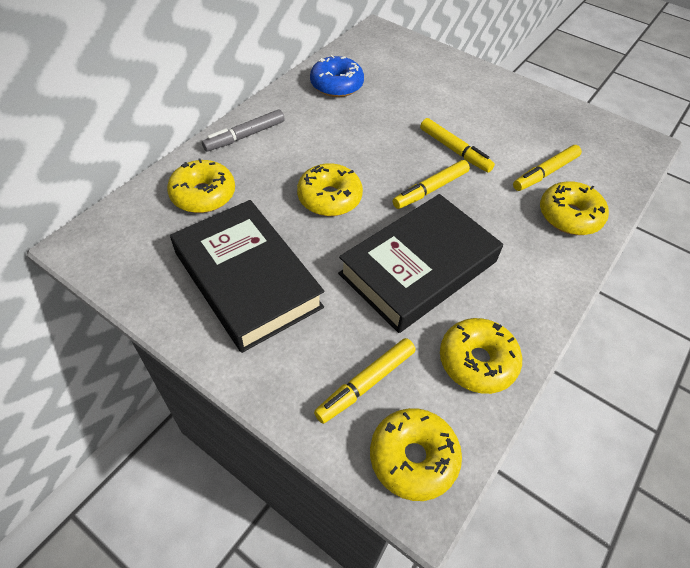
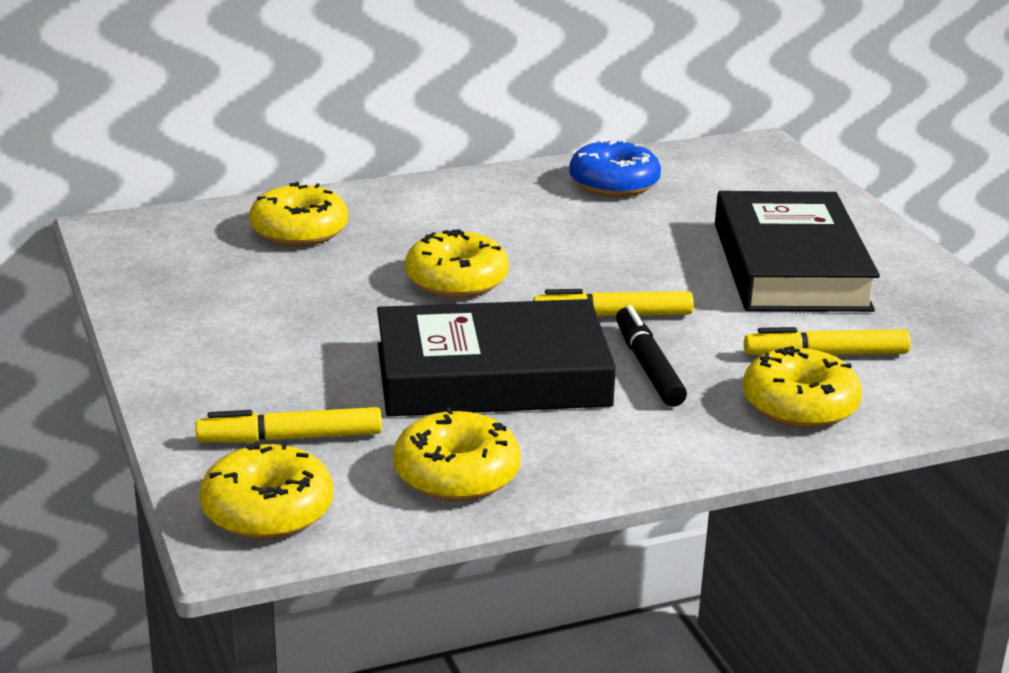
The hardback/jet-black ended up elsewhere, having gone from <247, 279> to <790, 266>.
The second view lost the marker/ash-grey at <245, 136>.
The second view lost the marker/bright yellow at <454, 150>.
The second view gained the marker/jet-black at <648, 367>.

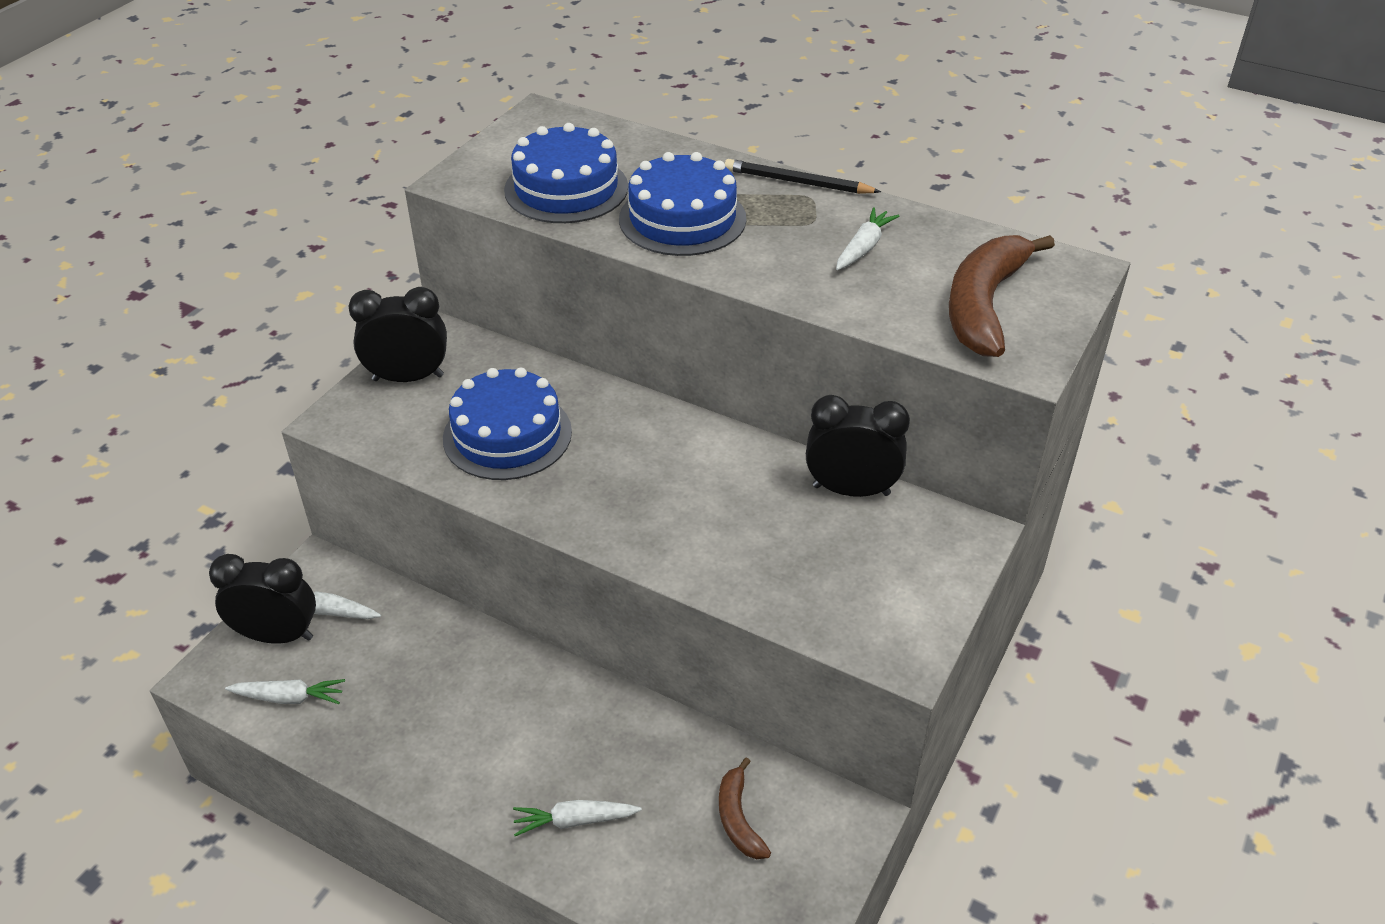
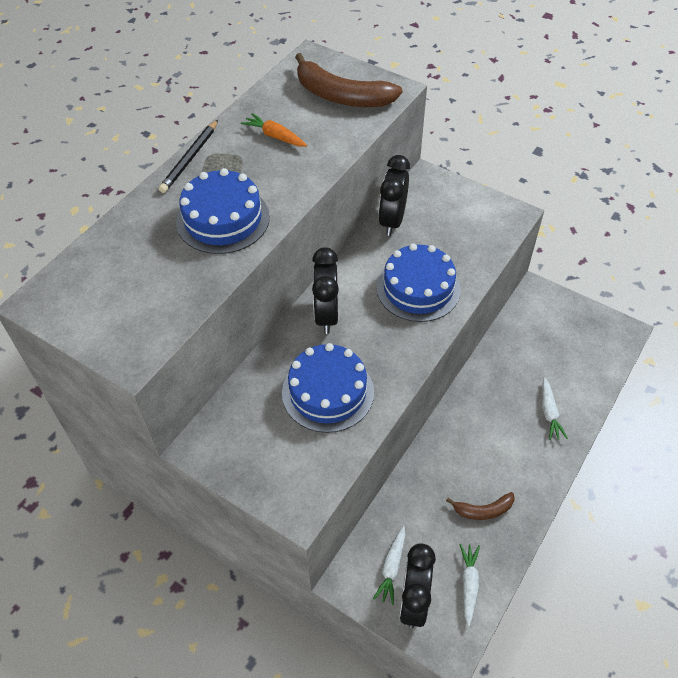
The clock/jet-black ended up elsewhere, having gone from <408, 378> to <326, 315>.
The cake/blue ended up elsewhere, having gone from <566, 188> to <418, 288>.
The banana fruit/dark brown ended up elsewhere, having gone from <738, 818> to <483, 510>.
What was the toy carrot/white at <863, 247> turned into the toy carrot/orange-coloured at <275, 136>.

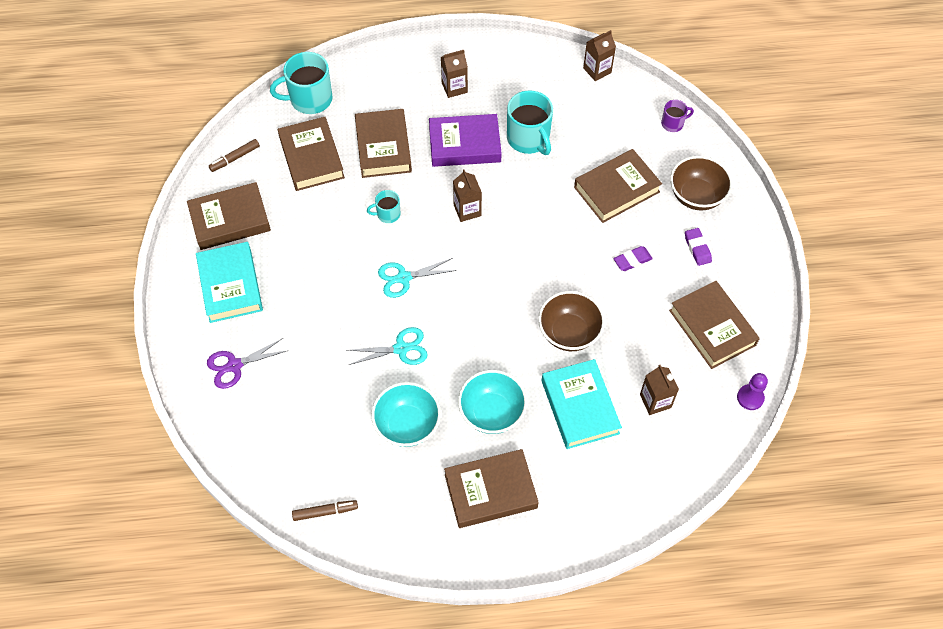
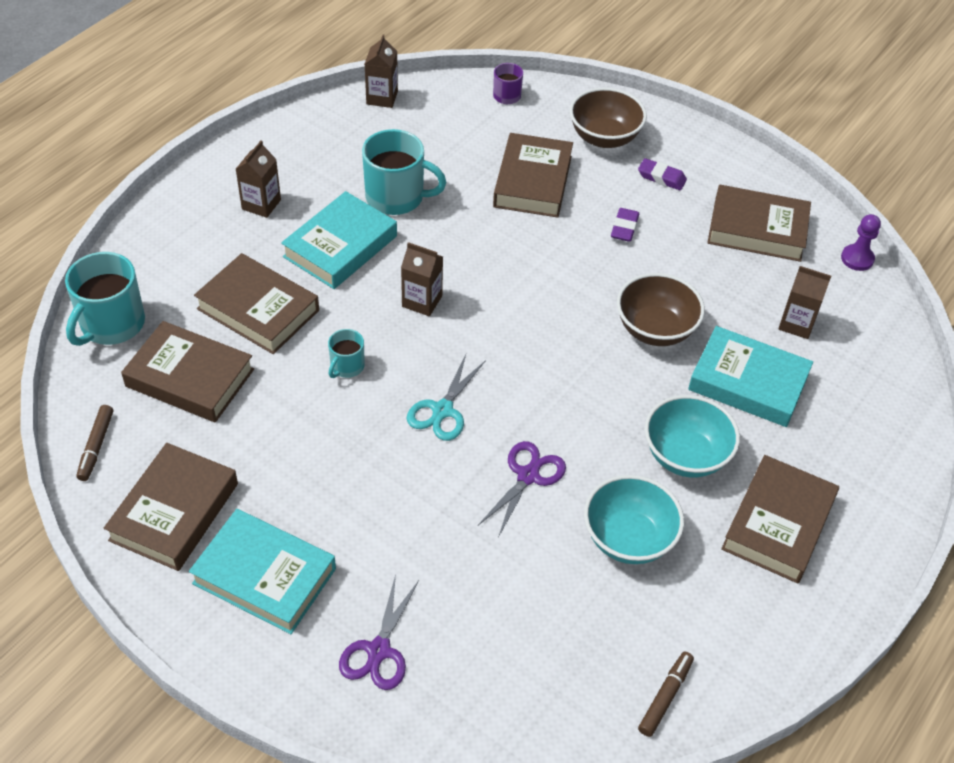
What was the pair of scissors/aqua at <401, 348> turned into the pair of scissors/royal purple at <528, 476>.
What was the hardback/royal purple at <464, 144> turned into the hardback/aqua at <340, 246>.

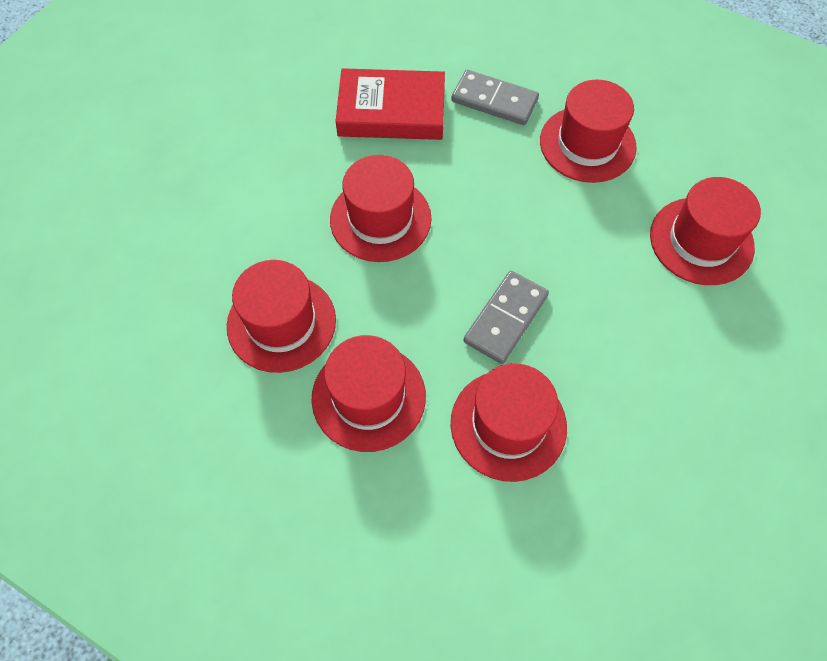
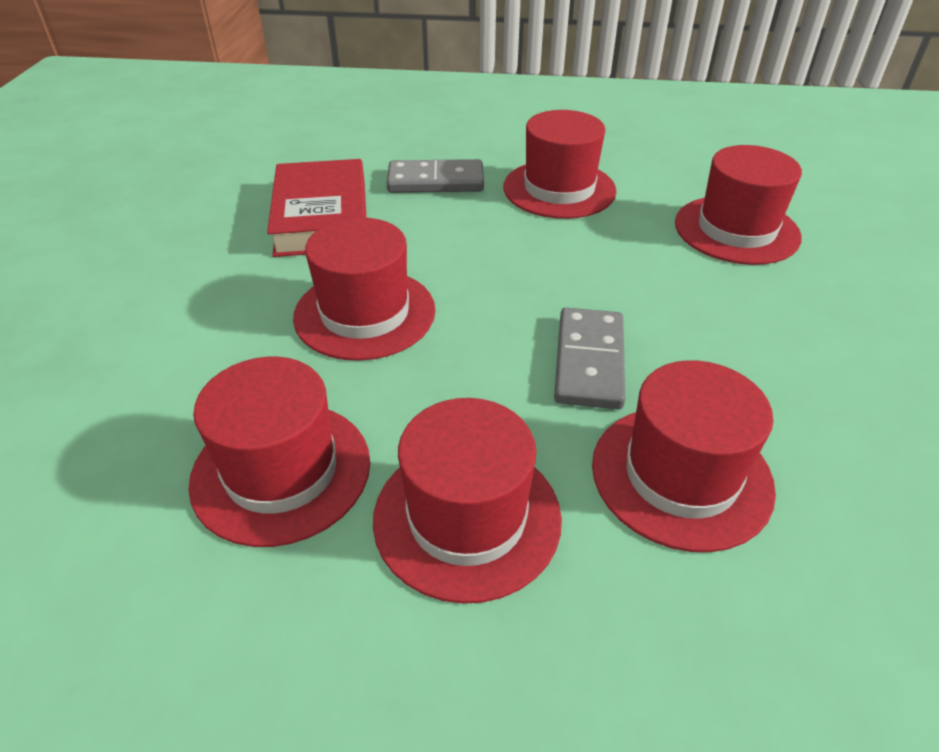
The hardback/crimson at <391, 111> ended up facing another way, 75 degrees counterclockwise from before.

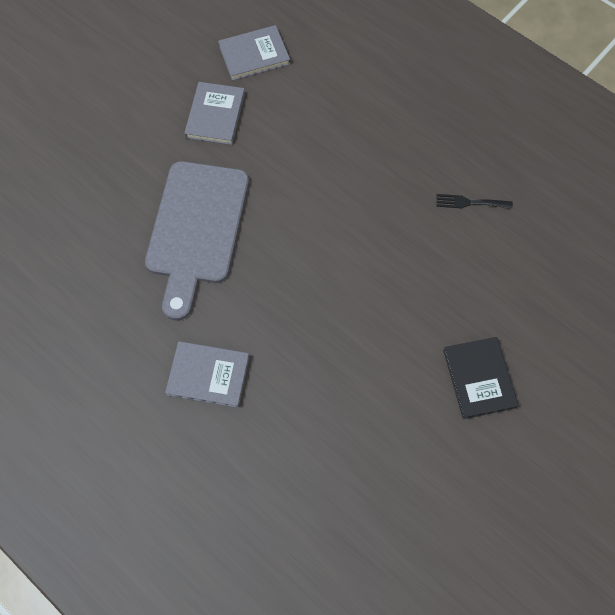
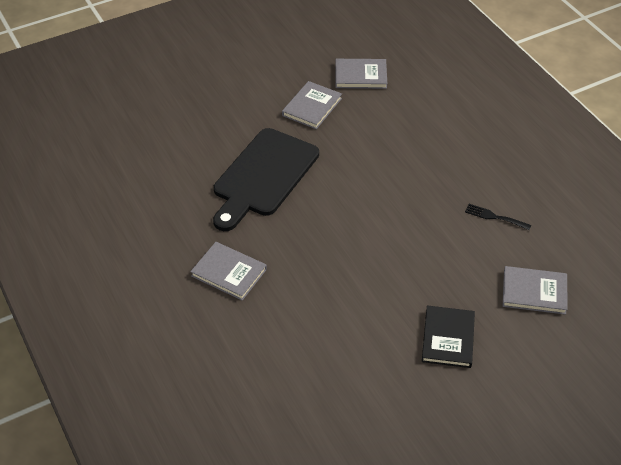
What was the bread board/ash-grey at <196, 229> turned into the bread board/jet-black at <263, 176>.
The second view gained the hardback/ash-grey at <534, 292>.

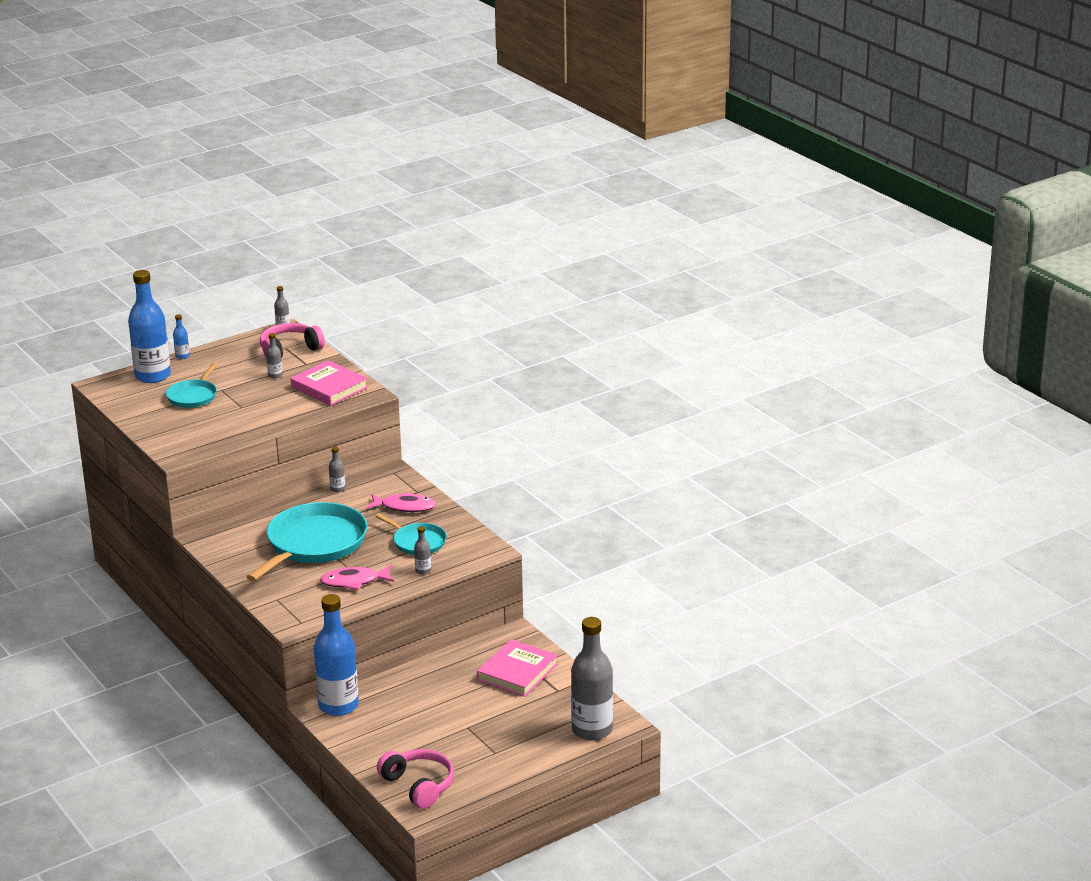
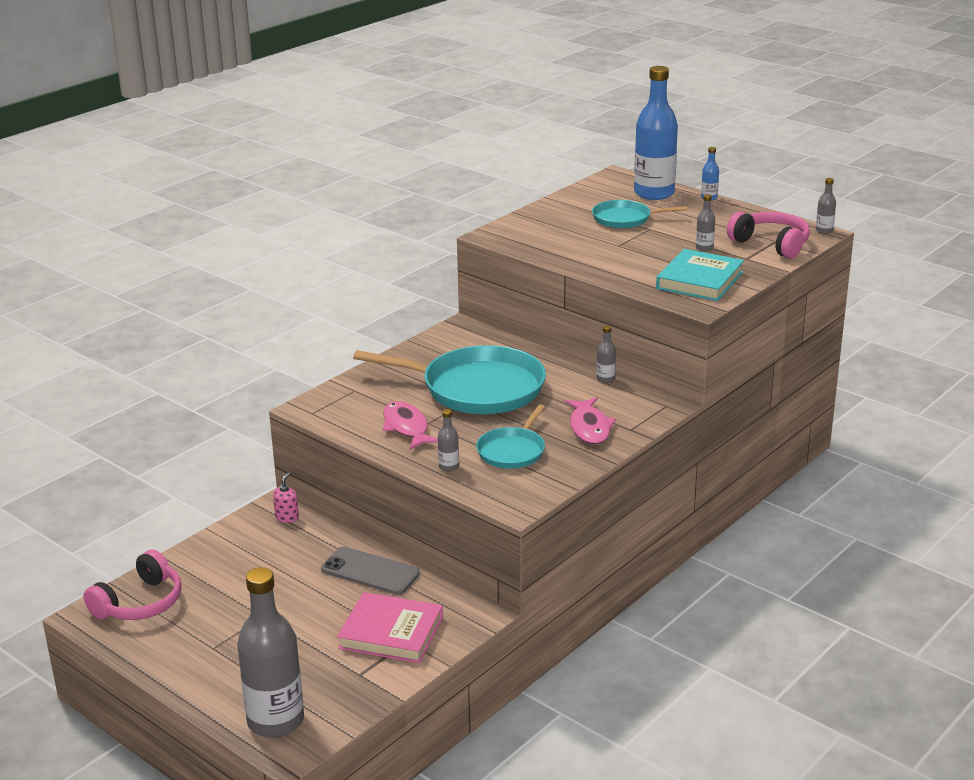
What was the hardback/rose-pink at <329, 387> turned into the hardback/aqua at <700, 280>.
Where the flask/blue stood at <338, 705>, the soap dispenser/rose-pink came to stand at <287, 517>.
The second view gained the phone/ash-grey at <370, 571>.

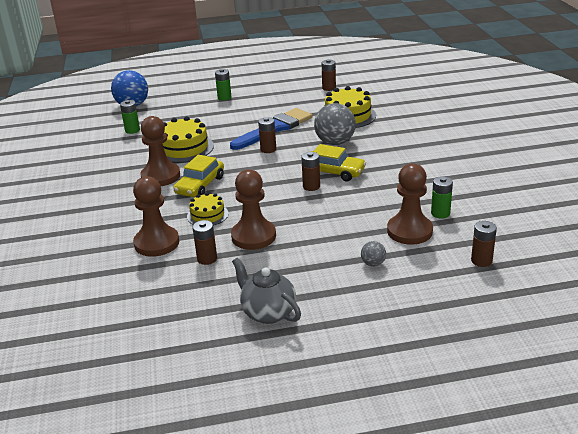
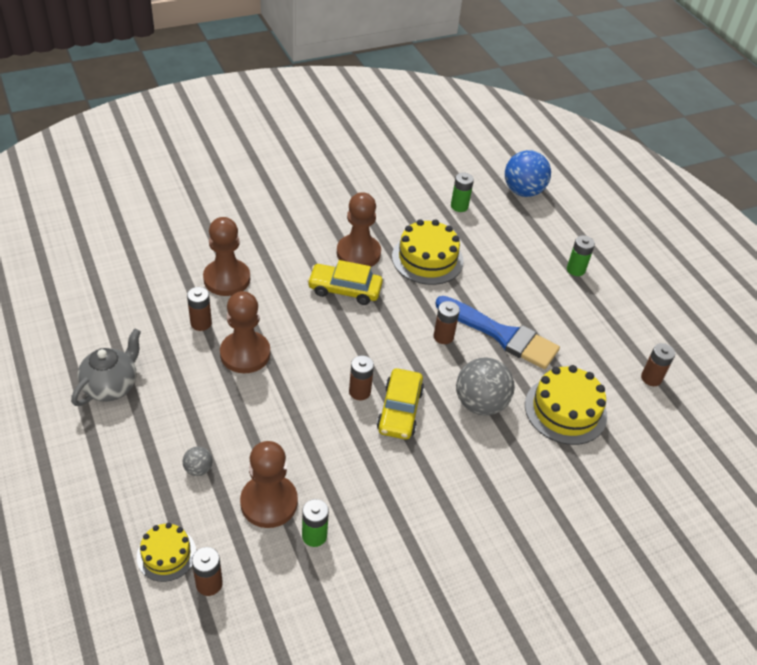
The cake/bright yellow ended up elsewhere, having gone from <207, 215> to <166, 554>.

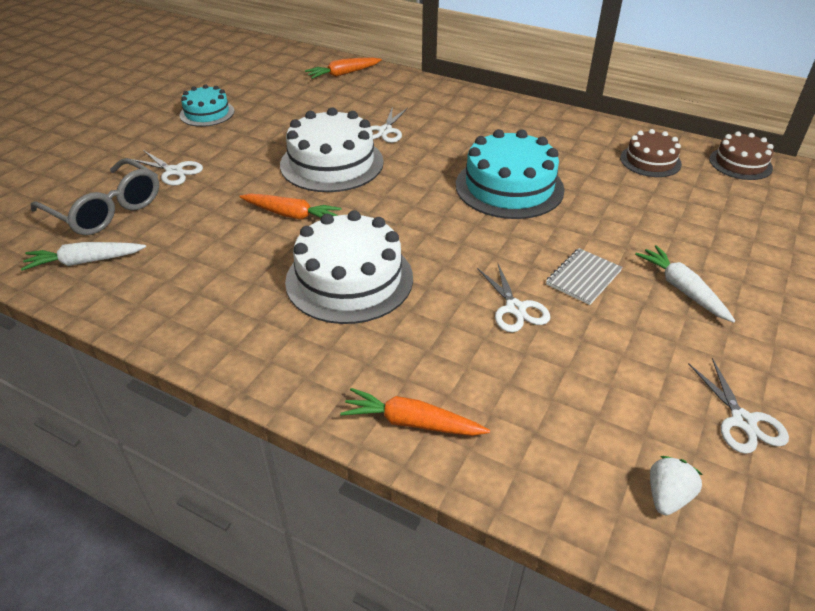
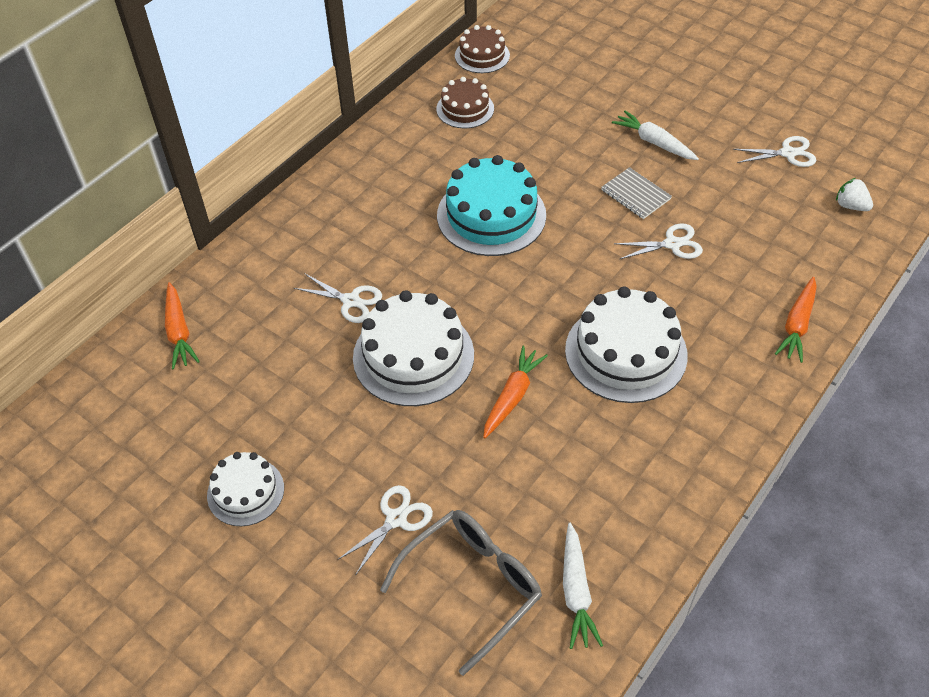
What was the cake/aqua at <207, 113> turned into the cake/white at <245, 491>.
The toy carrot/white at <682, 289> ended up facing another way, 60 degrees clockwise from before.

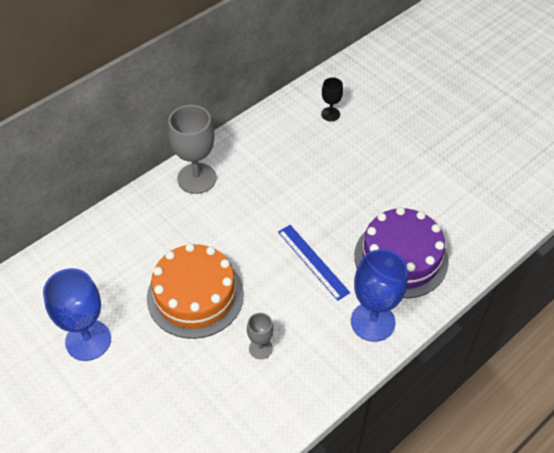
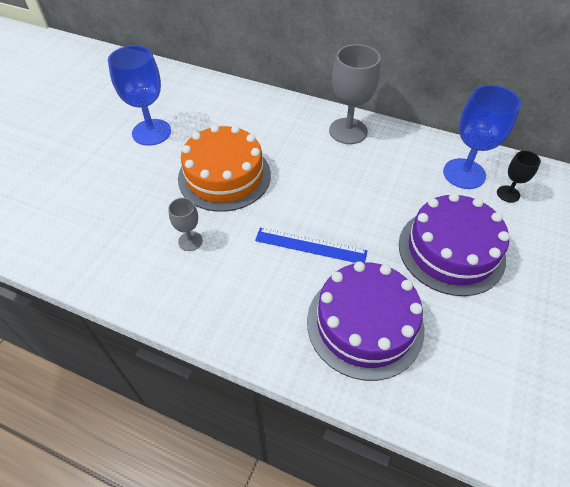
The ruler/blue at <313, 261> ended up facing another way, 75 degrees clockwise from before.
The goblet/blue ended up elsewhere, having gone from <372, 322> to <464, 174>.
The second view gained the cake/royal purple at <451, 250>.

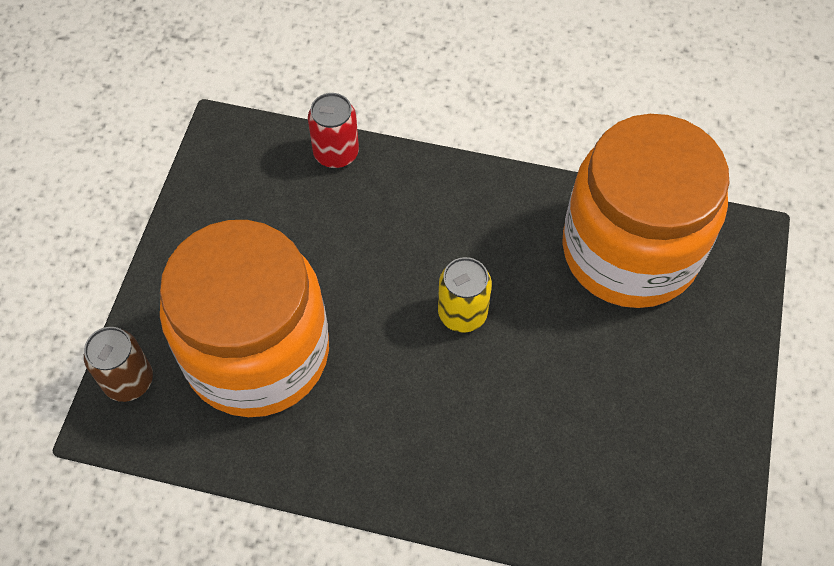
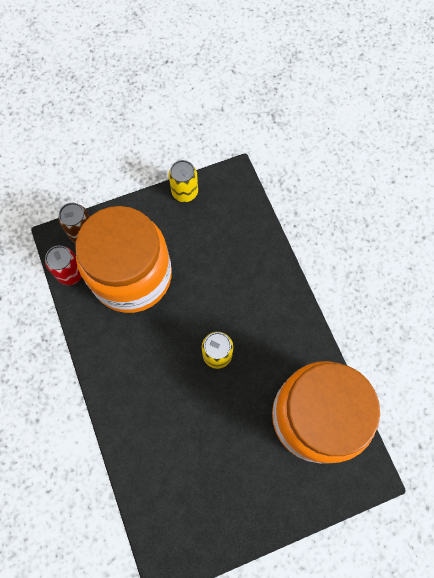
The soda can/crimson ended up elsewhere, having gone from <336, 153> to <70, 273>.
The second view gained the soda can/bright yellow at <185, 192>.

